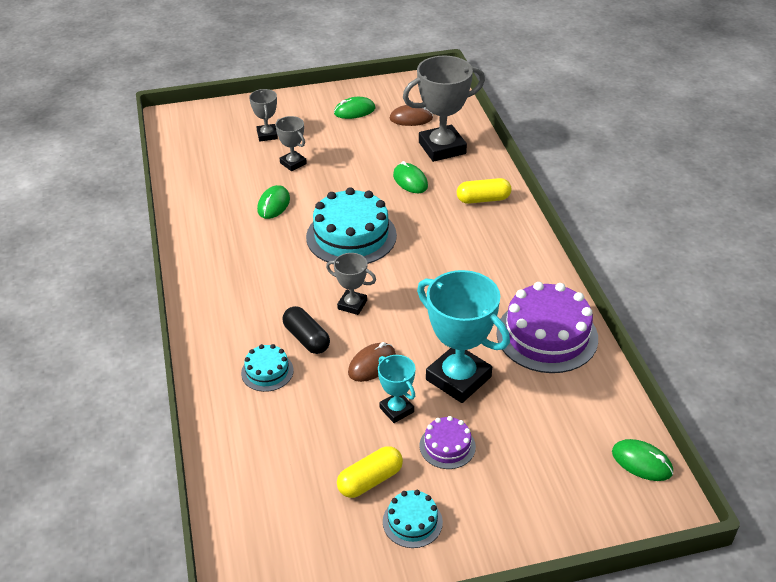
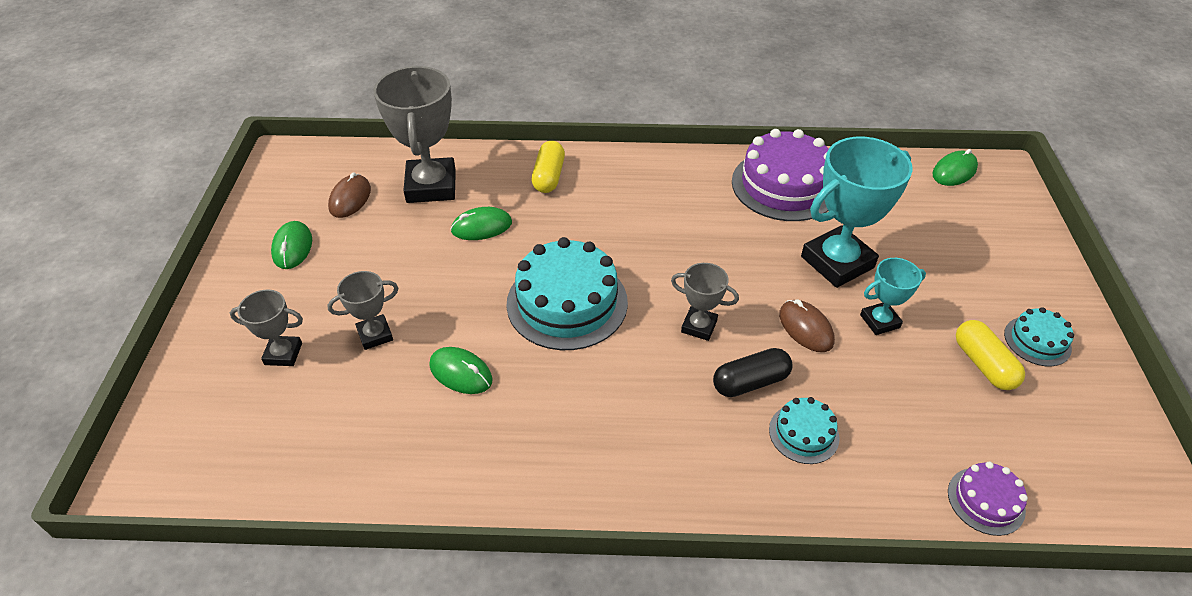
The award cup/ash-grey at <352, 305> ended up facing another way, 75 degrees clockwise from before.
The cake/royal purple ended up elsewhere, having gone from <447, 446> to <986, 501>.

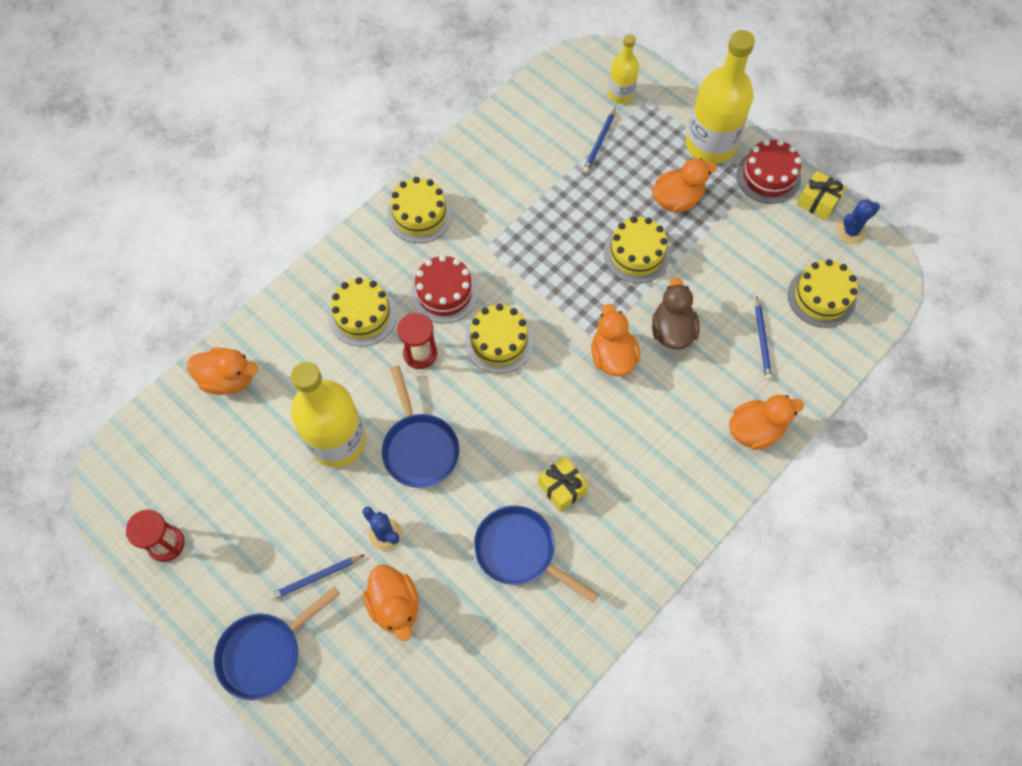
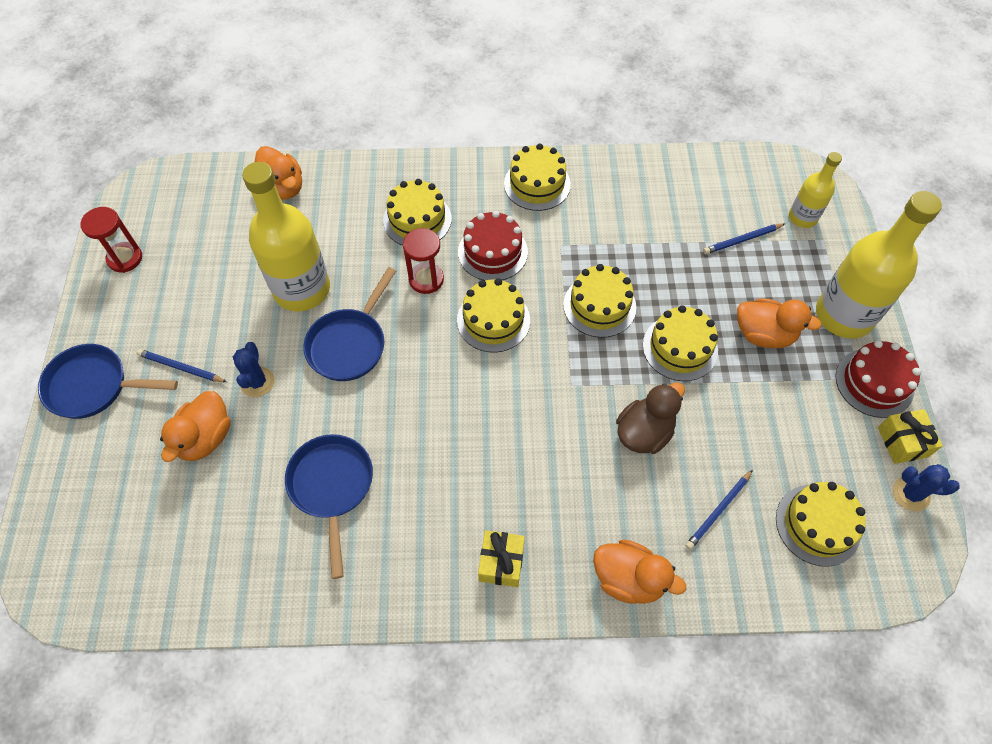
The wrapped gift/bright yellow ended up elsewhere, having gone from <562, 487> to <501, 562>.
The second view lost the rubber duck/orange-coloured at <612, 356>.
The second view gained the cake/bright yellow at <599, 306>.

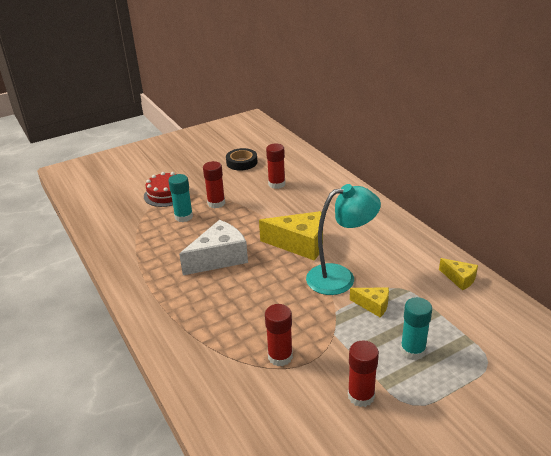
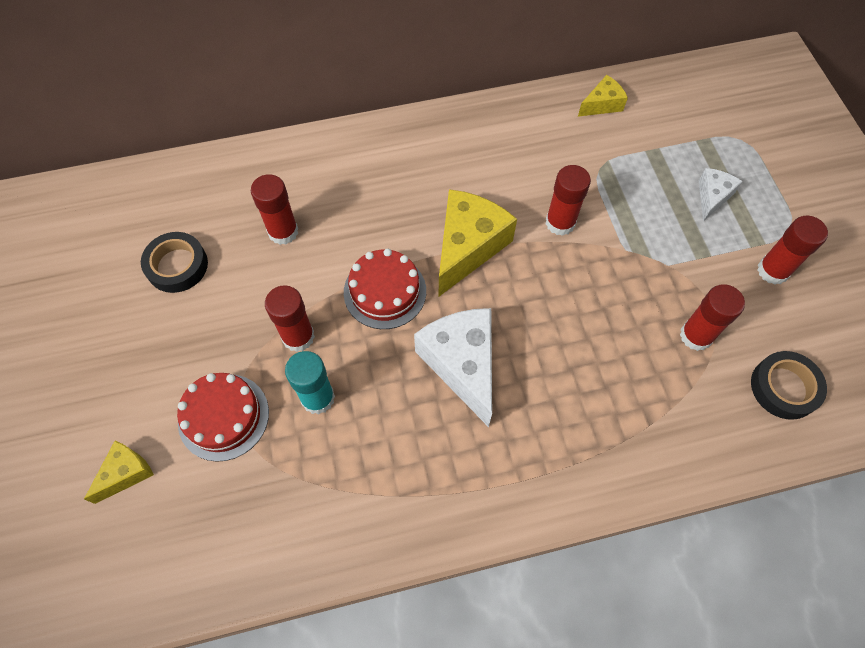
Where the lamp/aqua stood at <340, 277>, the glue/crimson came to stand at <560, 223>.
The cheese wedge/bright yellow ended up elsewhere, having gone from <373, 305> to <126, 473>.
Where the glue/aqua stood at <412, 350>, the cheese wedge/white came to stand at <712, 197>.
The second view gained the cake/crimson at <385, 291>.
The second view gained the roll of tape/jet-black at <784, 387>.

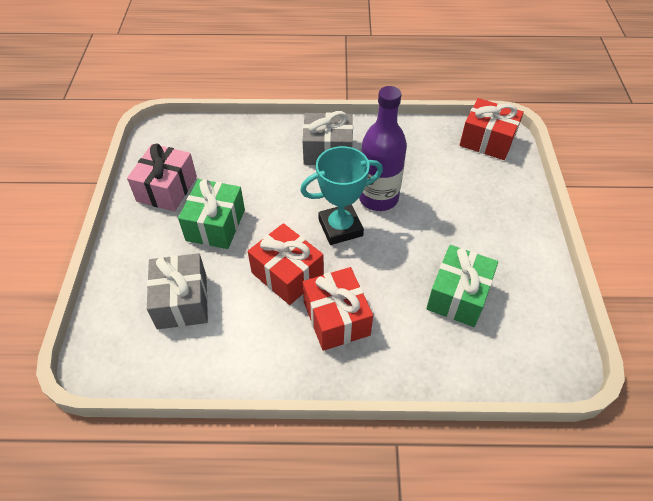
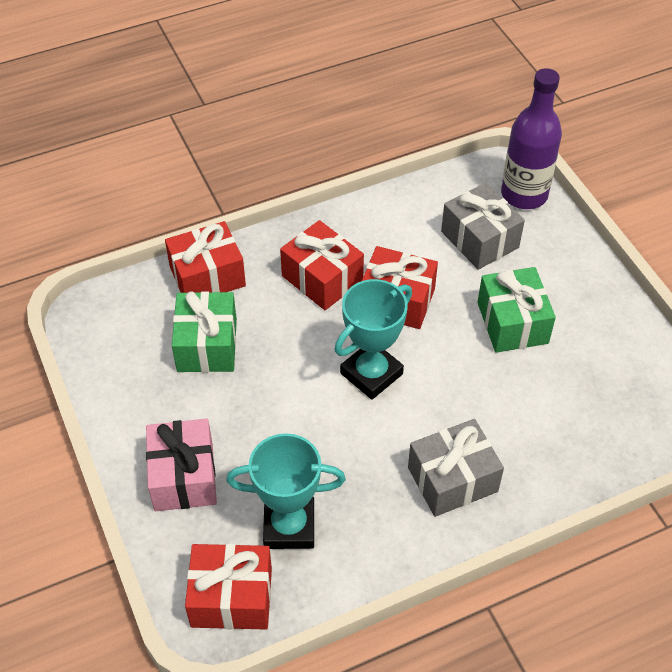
The wrapped gift/rose-pink ended up elsewhere, having gone from <167, 189> to <184, 477>.
The flask/royal purple ended up elsewhere, having gone from <378, 198> to <524, 194>.
The second view gained the wrapped gift/crimson at <207, 276>.
The second view gained the award cup/aqua at <289, 526>.

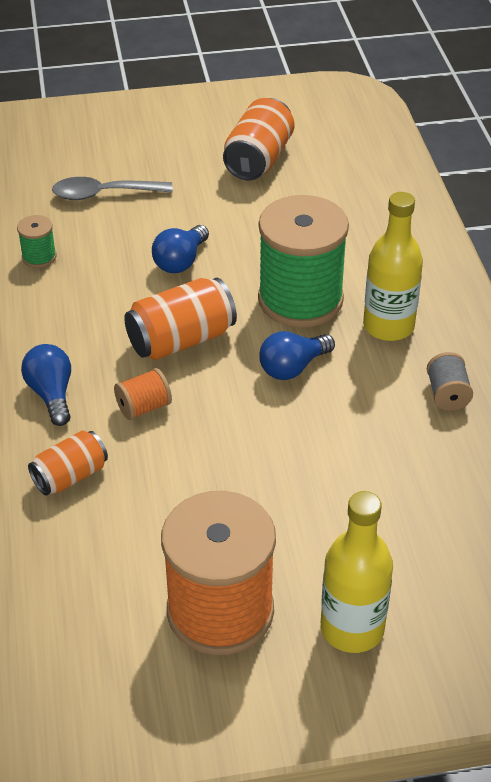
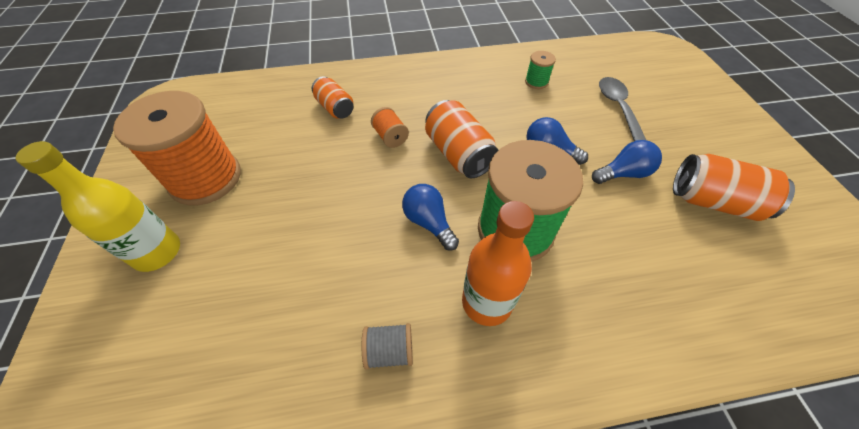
The bulb/blue ended up elsewhere, having gone from <51, 394> to <623, 173>.
What was the flask/bright yellow at <388, 326> turned into the flask/orange-coloured at <487, 302>.

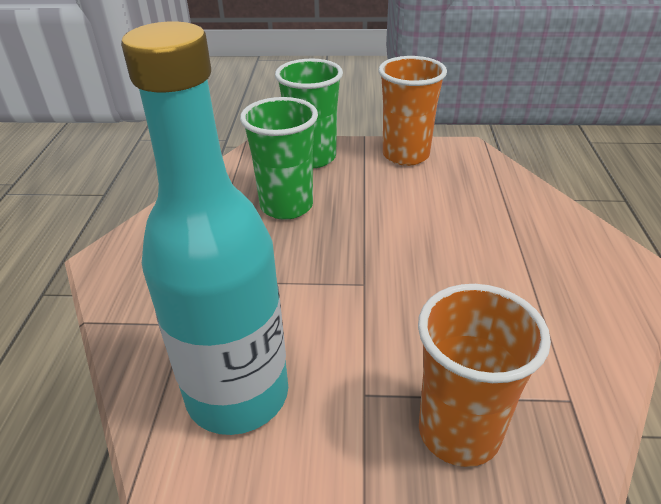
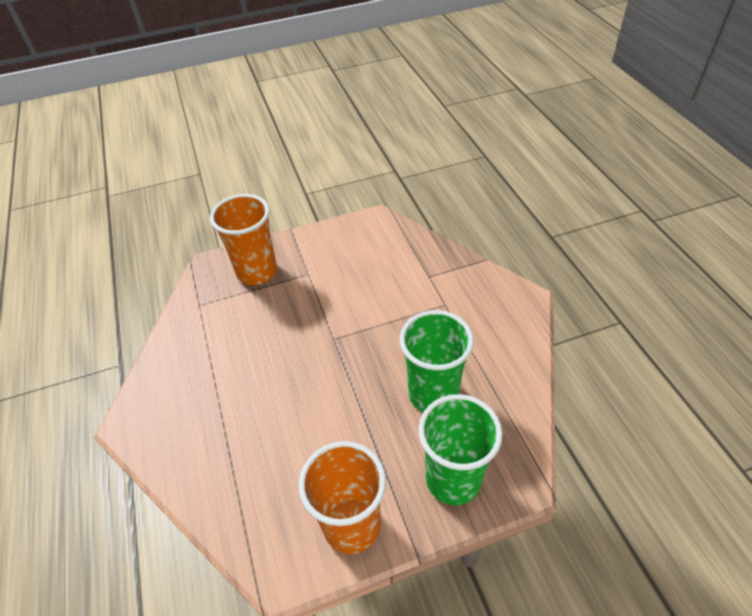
The second view lost the flask/aqua at <238, 394>.

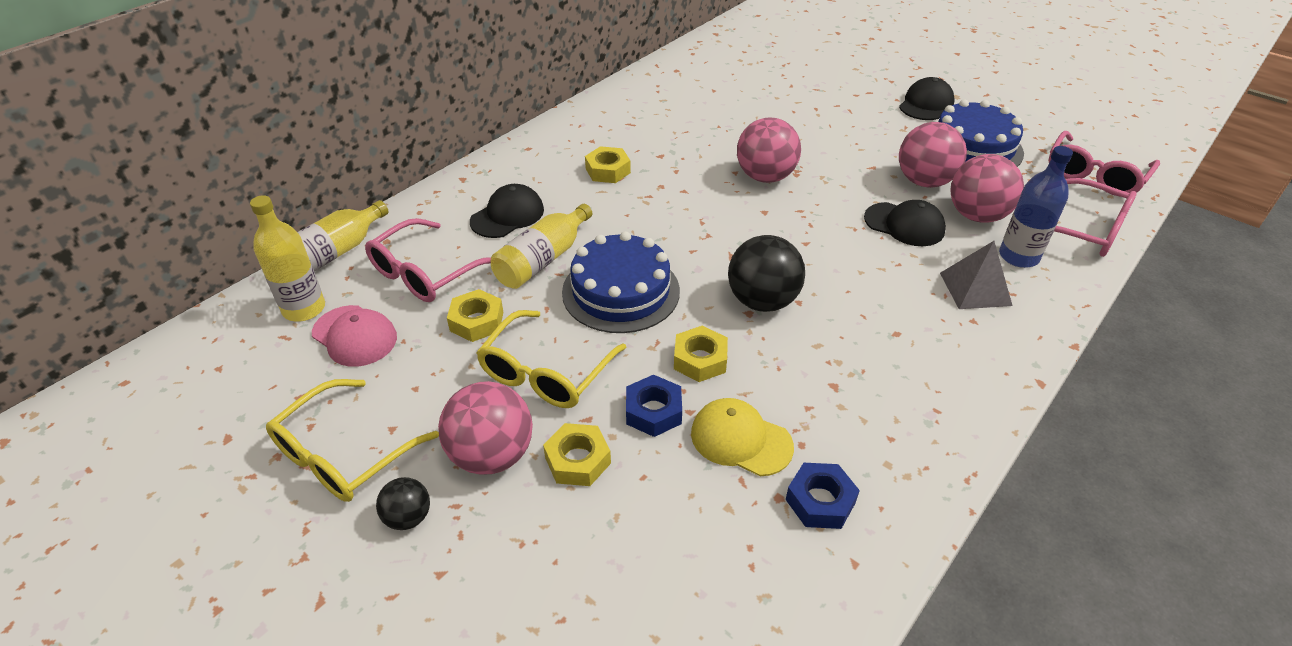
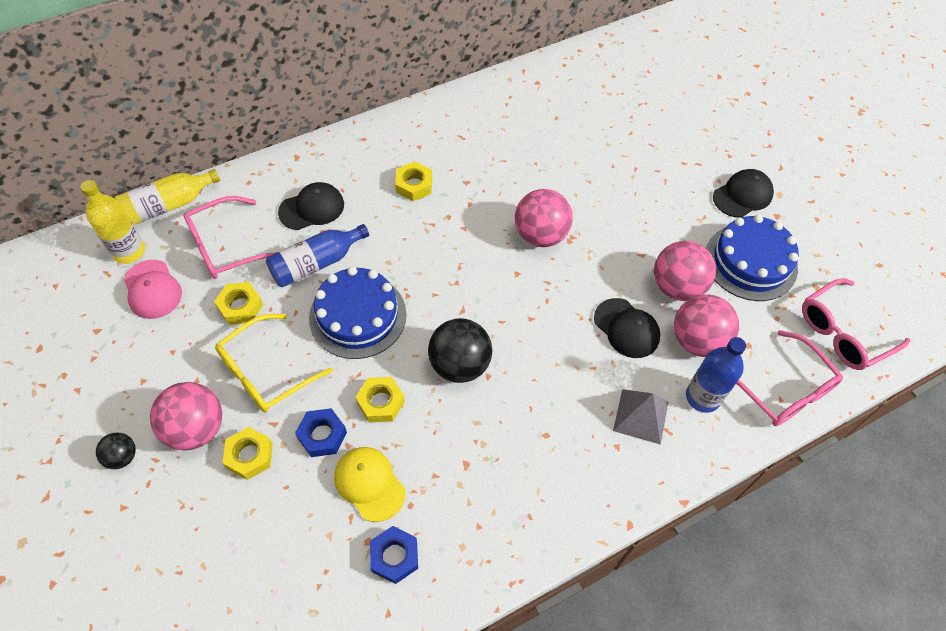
The second view lost the glasses/bright yellow at <344, 454>.
What was the flask/bright yellow at <543, 259> turned into the flask/blue at <316, 263>.

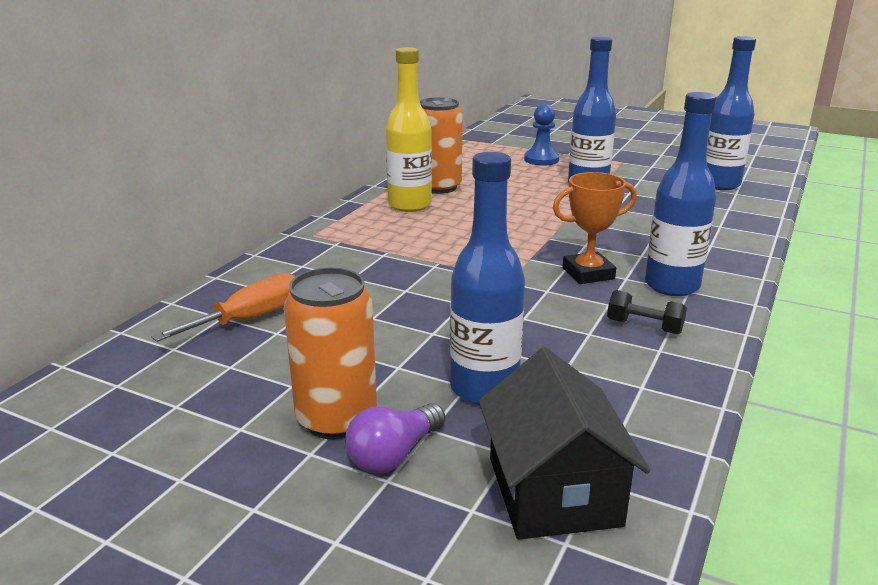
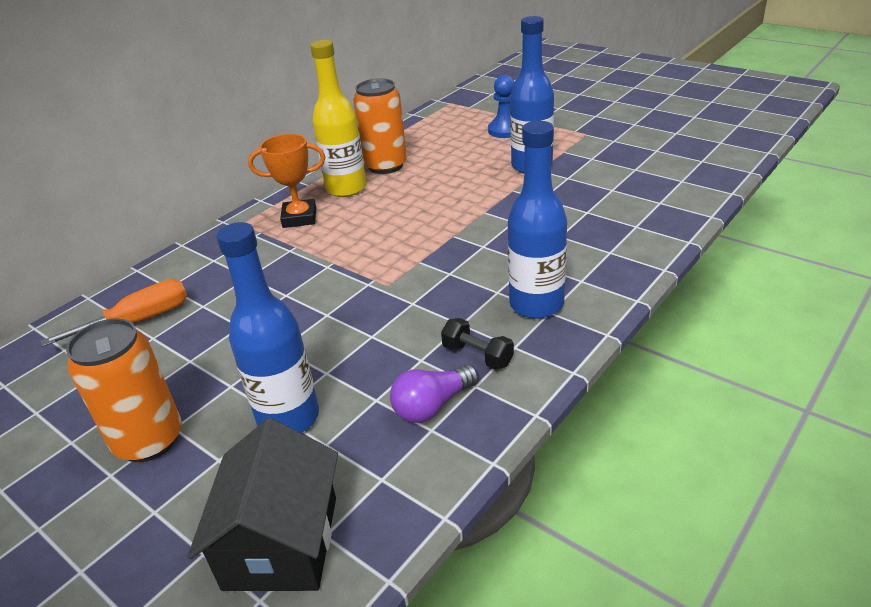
The bulb/royal purple ended up elsewhere, having gone from <394, 455> to <432, 406>.
The award cup/orange-coloured ended up elsewhere, having gone from <588, 273> to <299, 218>.
The second view lost the flask/blue at <719, 184>.

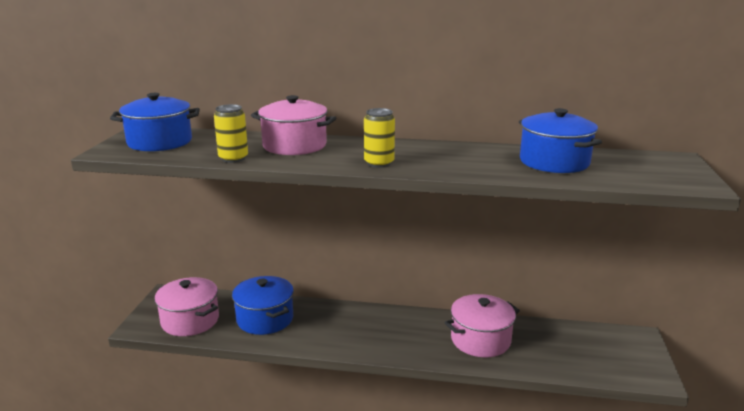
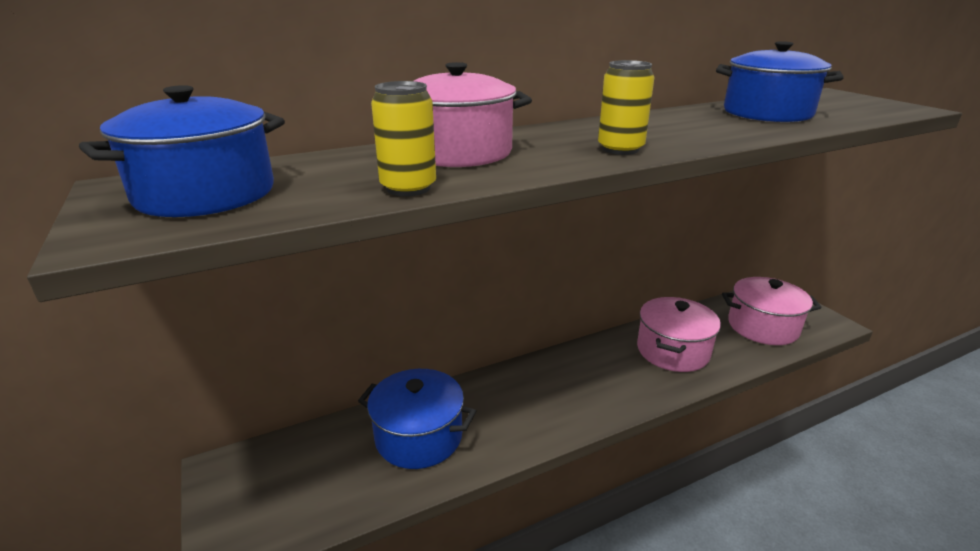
The stockpot/rose-pink ended up elsewhere, having gone from <190, 320> to <762, 327>.

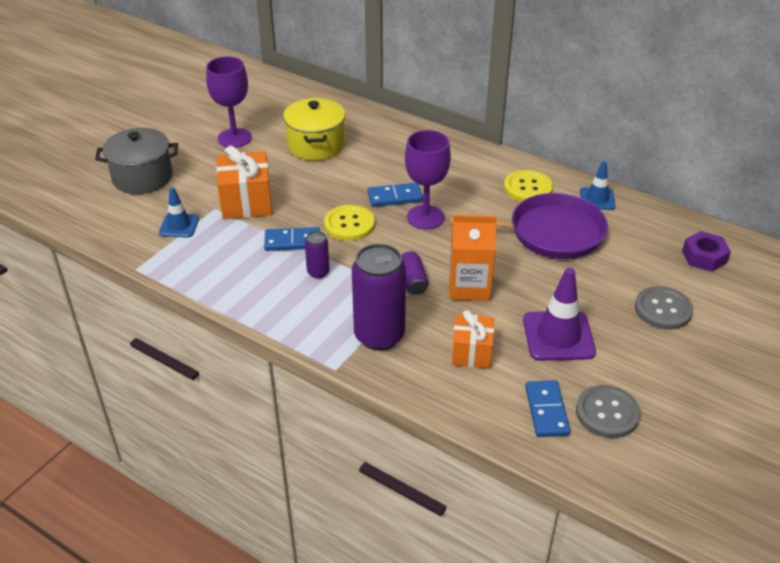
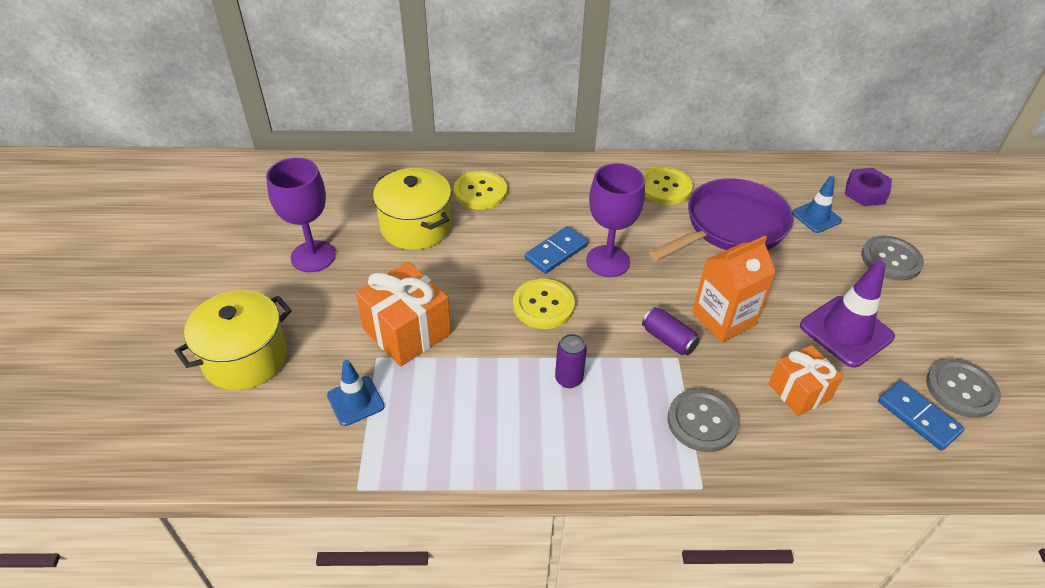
What was the stockpot/ash-grey at <142, 177> turned into the stockpot/bright yellow at <245, 358>.
The second view lost the domino/blue at <292, 241>.
Where the soda can/royal purple stood at <379, 336>, the sewing button/ash-grey came to stand at <702, 422>.
The traffic cone/blue ended up elsewhere, having gone from <597, 199> to <816, 217>.
The second view gained the sewing button/bright yellow at <480, 192>.

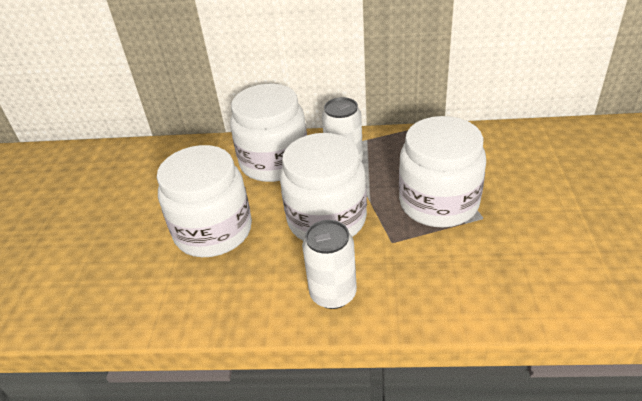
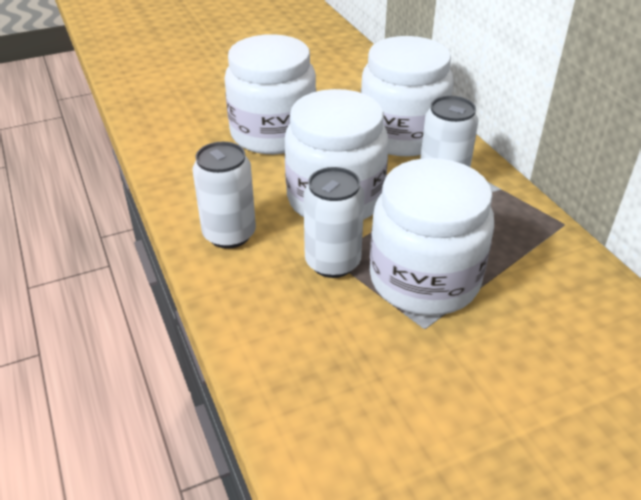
The second view gained the soda can/white at <332, 262>.

